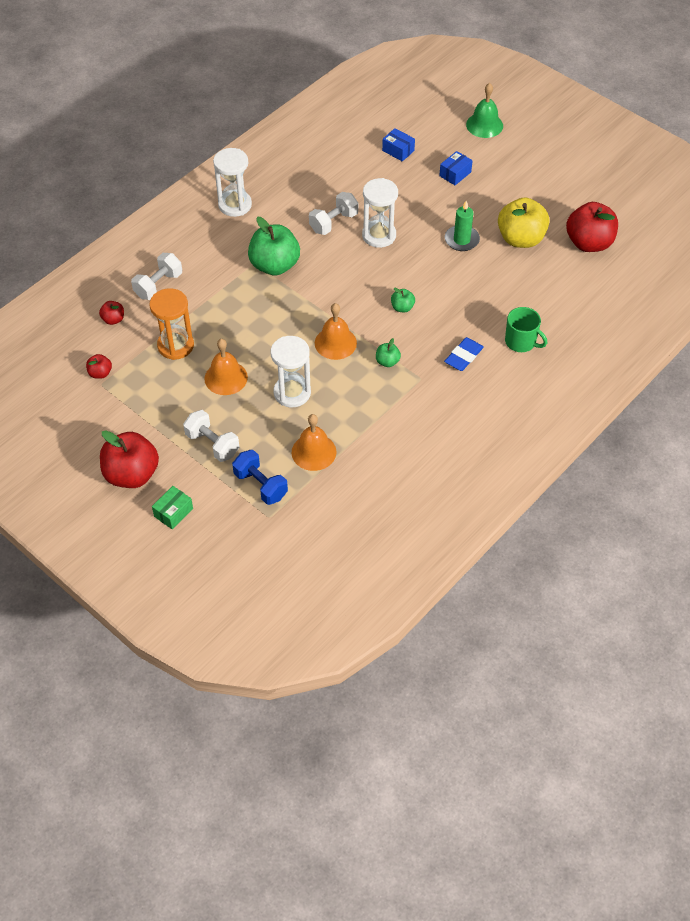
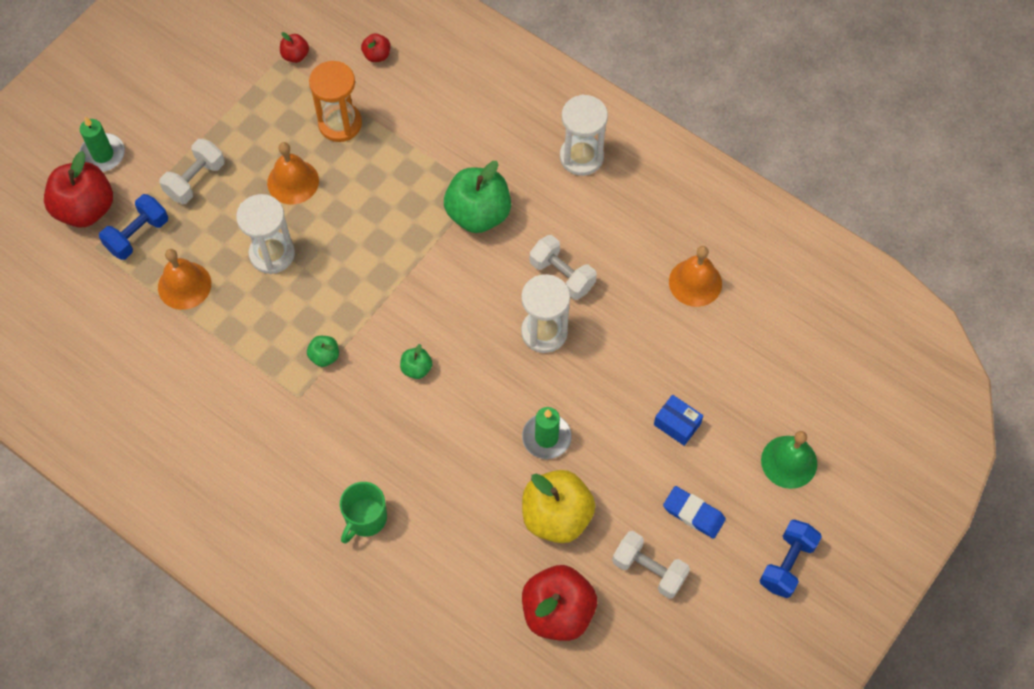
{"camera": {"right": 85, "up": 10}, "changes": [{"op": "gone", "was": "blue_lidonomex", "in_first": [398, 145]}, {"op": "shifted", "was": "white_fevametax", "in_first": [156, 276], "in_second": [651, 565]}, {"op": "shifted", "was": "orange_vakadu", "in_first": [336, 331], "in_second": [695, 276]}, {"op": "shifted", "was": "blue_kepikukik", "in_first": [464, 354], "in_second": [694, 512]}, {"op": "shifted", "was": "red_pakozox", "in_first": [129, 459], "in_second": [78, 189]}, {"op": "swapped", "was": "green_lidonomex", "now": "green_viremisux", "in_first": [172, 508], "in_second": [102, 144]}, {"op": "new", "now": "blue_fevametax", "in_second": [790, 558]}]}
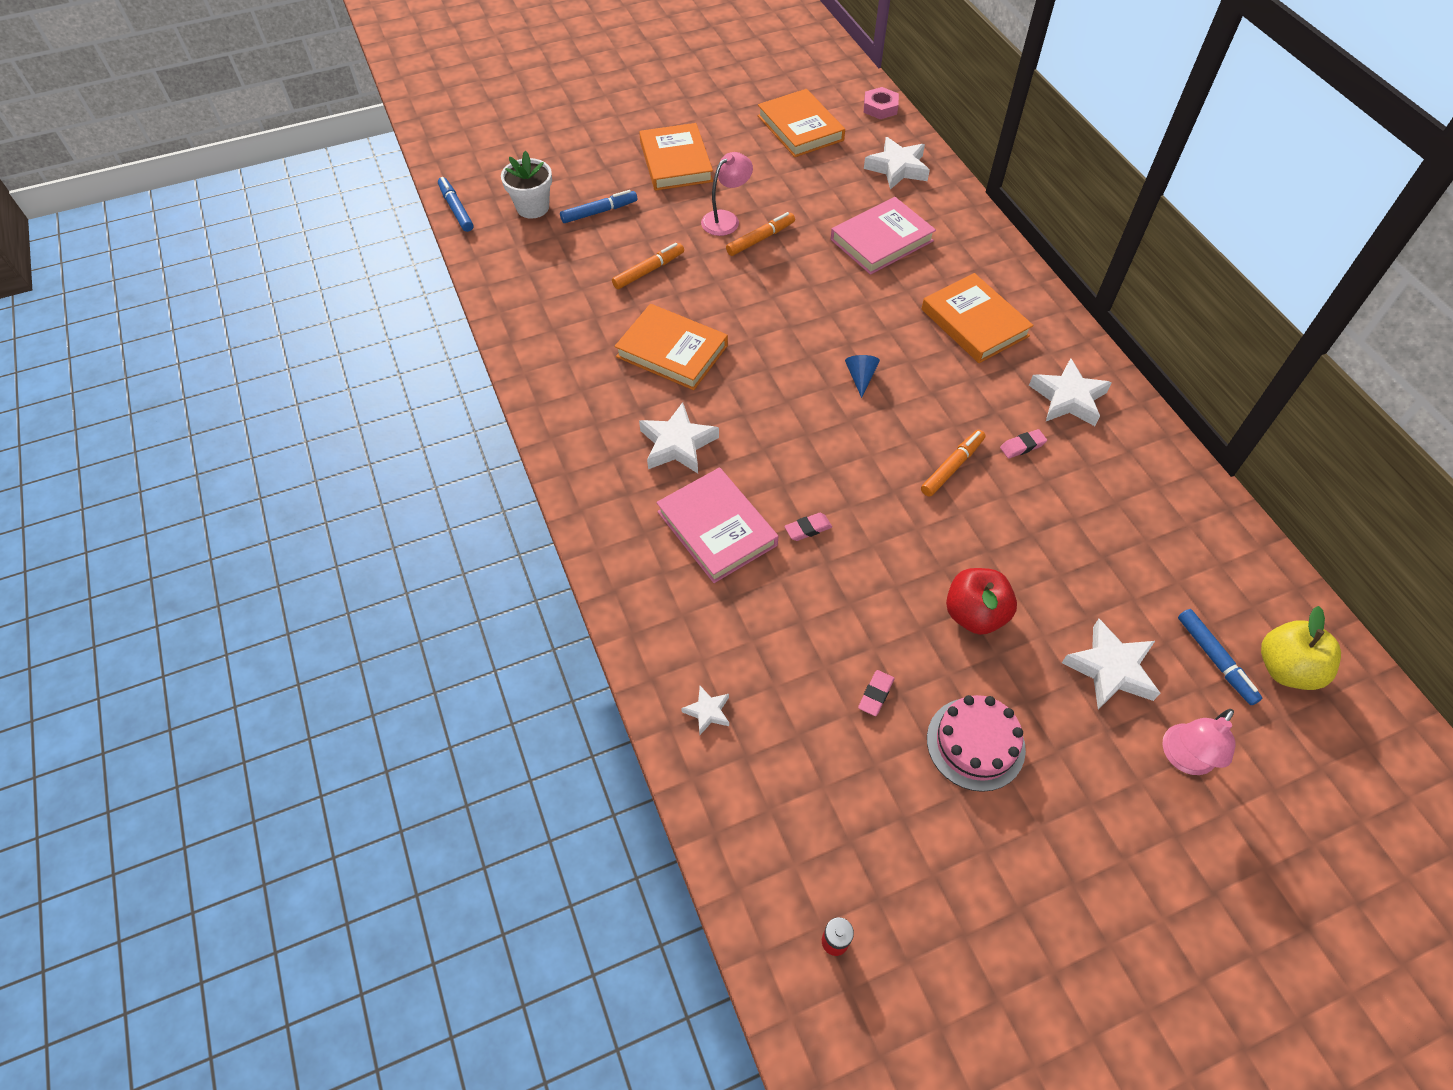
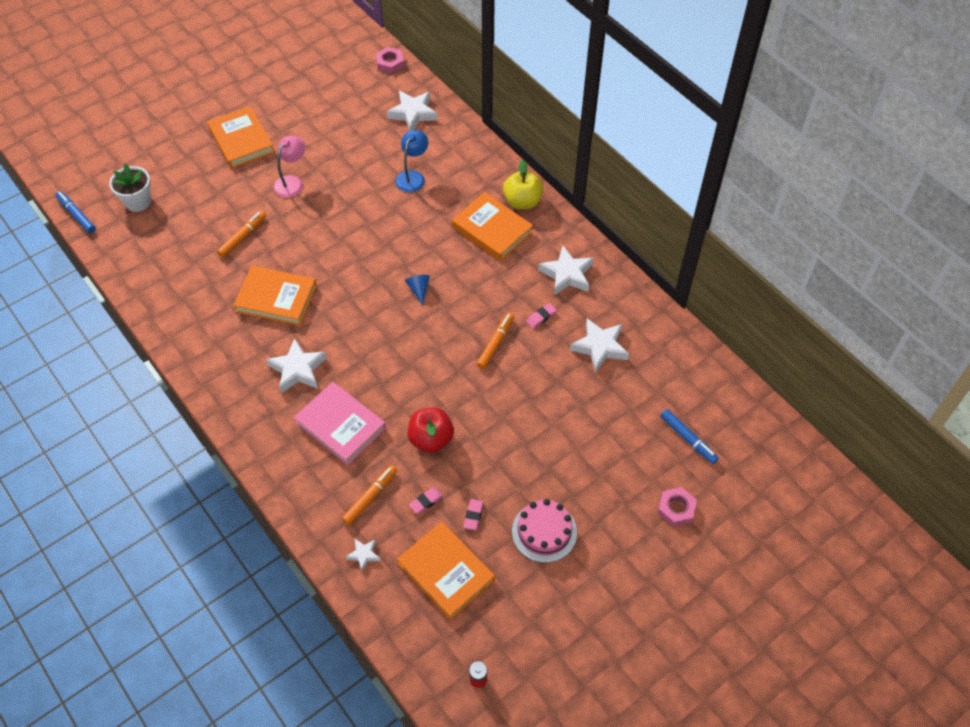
{"camera": {"right": -15, "up": 0}, "changes": [{"op": "shifted", "was": "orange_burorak", "in_first": [801, 123], "in_second": [446, 571]}, {"op": "gone", "was": "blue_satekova", "in_first": [598, 206]}, {"op": "swapped", "was": "pink_burorak", "now": "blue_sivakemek", "in_first": [883, 236], "in_second": [411, 161]}, {"op": "shifted", "was": "orange_satekova", "in_first": [760, 234], "in_second": [369, 495]}, {"op": "shifted", "was": "pink_kepikukik", "in_first": [808, 527], "in_second": [426, 500]}, {"op": "shifted", "was": "red_pakozox", "in_first": [981, 601], "in_second": [431, 430]}, {"op": "shifted", "was": "yellow_pakozox", "in_first": [1301, 648], "in_second": [523, 184]}, {"op": "shifted", "was": "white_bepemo", "in_first": [1111, 664], "in_second": [599, 345]}, {"op": "swapped", "was": "pink_sivakemek", "now": "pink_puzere", "in_first": [1198, 742], "in_second": [677, 506]}]}
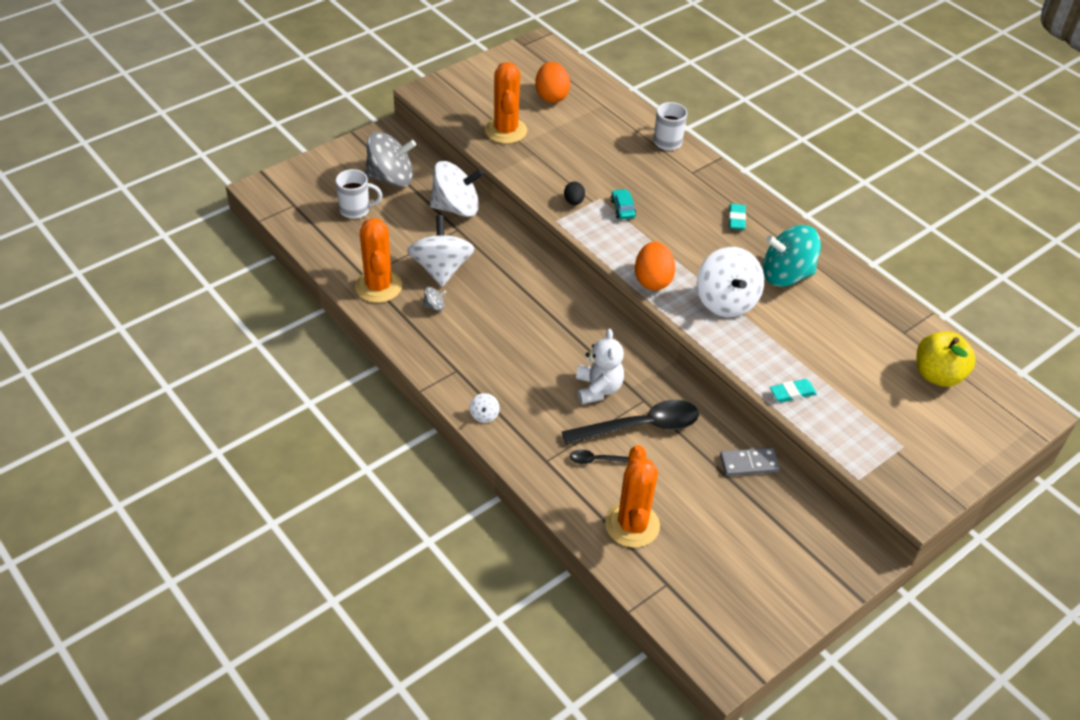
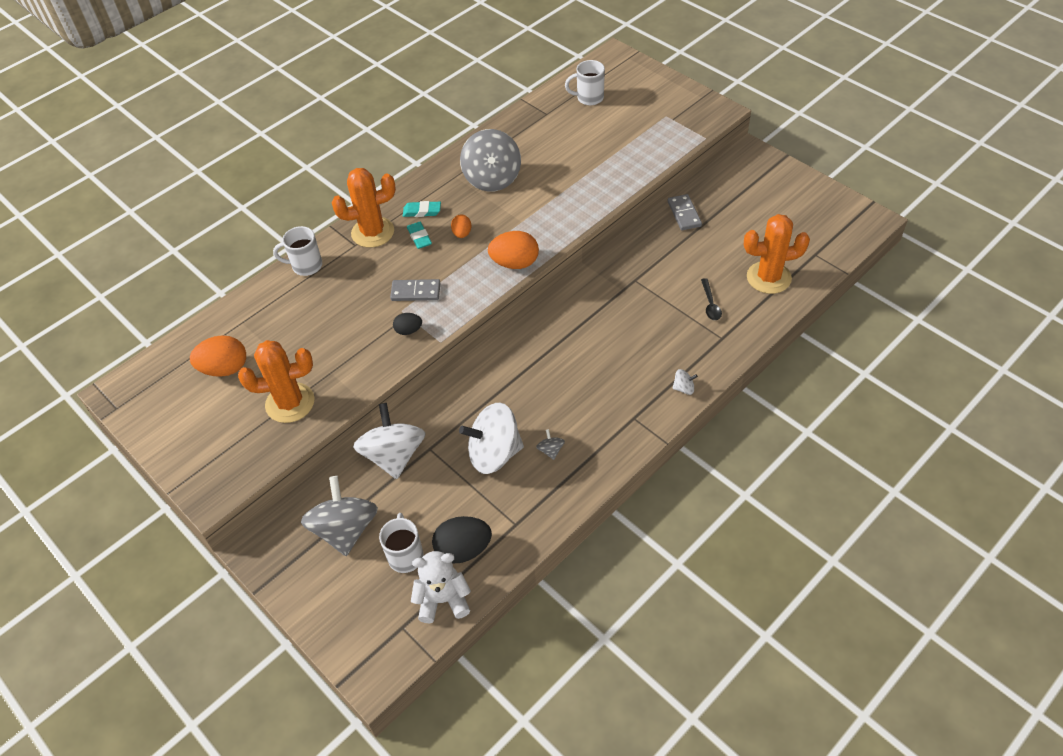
{"camera": {"right": -90, "up": 5}, "changes": [{"op": "swapped", "was": "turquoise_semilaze", "now": "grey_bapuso", "in_first": [623, 204], "in_second": [415, 290]}, {"op": "shifted", "was": "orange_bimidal", "in_first": [378, 260], "in_second": [363, 208]}, {"op": "repainted", "was": "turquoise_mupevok", "now": "grey_mupevok", "in_first": [792, 256], "in_second": [490, 160]}, {"op": "gone", "was": "white_mupevok", "in_first": [730, 282]}, {"op": "shifted", "was": "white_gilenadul", "in_first": [600, 366], "in_second": [441, 587]}, {"op": "swapped", "was": "yellow_pakozox", "now": "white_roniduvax", "in_first": [946, 359], "in_second": [585, 82]}, {"op": "shifted", "was": "turquoise_kepikukik", "in_first": [793, 391], "in_second": [419, 235]}, {"op": "gone", "was": "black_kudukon", "in_first": [630, 422]}, {"op": "new", "now": "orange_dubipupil", "in_second": [461, 226]}, {"op": "new", "now": "black_dubipupil", "in_second": [462, 539]}]}
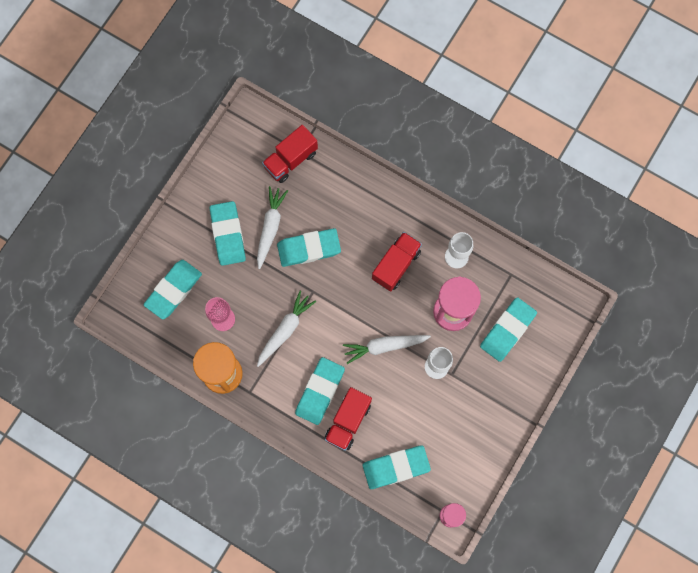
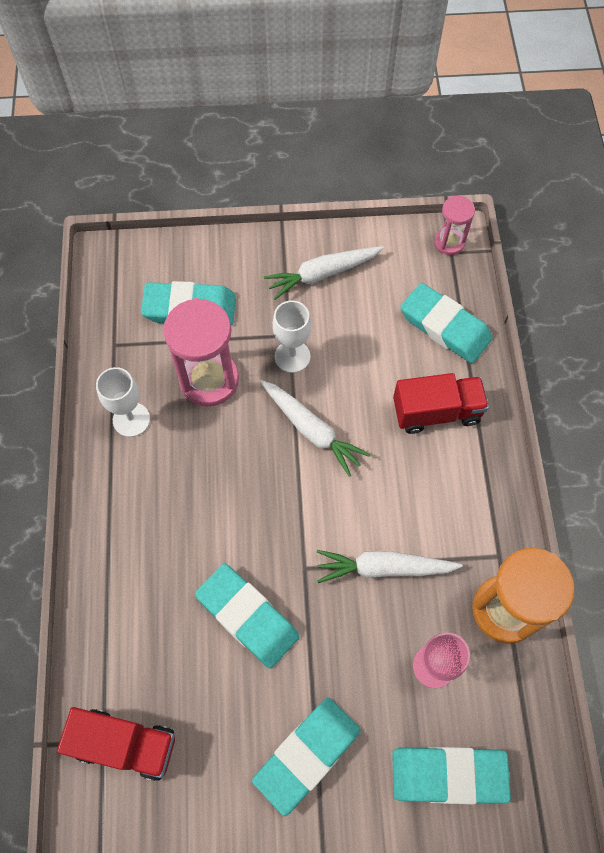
{"camera": {"right": -125, "up": -10}, "changes": [{"op": "shifted", "was": "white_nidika", "in_first": [272, 227], "in_second": [324, 273]}, {"op": "gone", "was": "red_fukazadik", "in_first": [397, 262]}, {"op": "gone", "was": "turquoise_kepikukik", "in_first": [320, 391]}]}
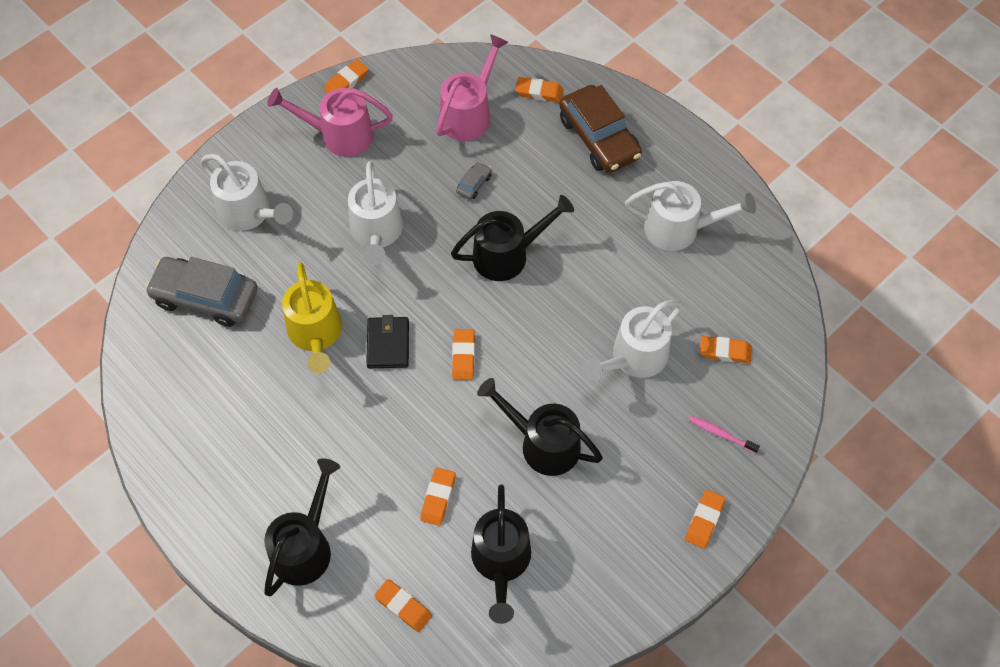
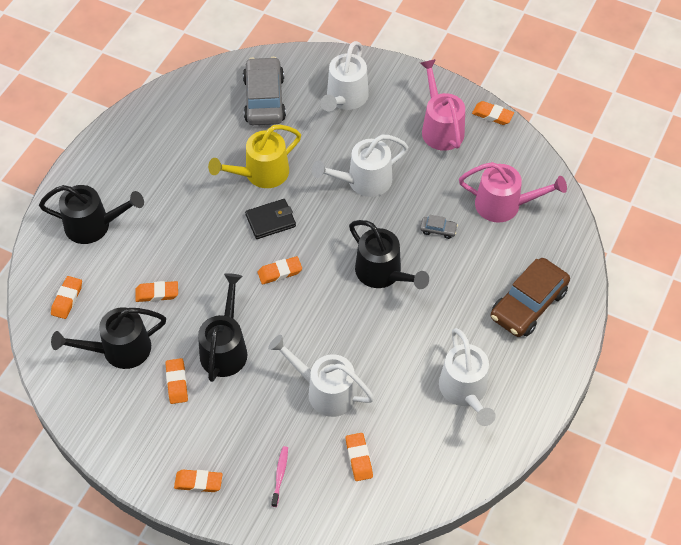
{"camera": {"right": 70, "up": -5}, "changes": [{"op": "shifted", "was": "orange_kepikukik", "in_first": [539, 89], "in_second": [176, 381]}]}
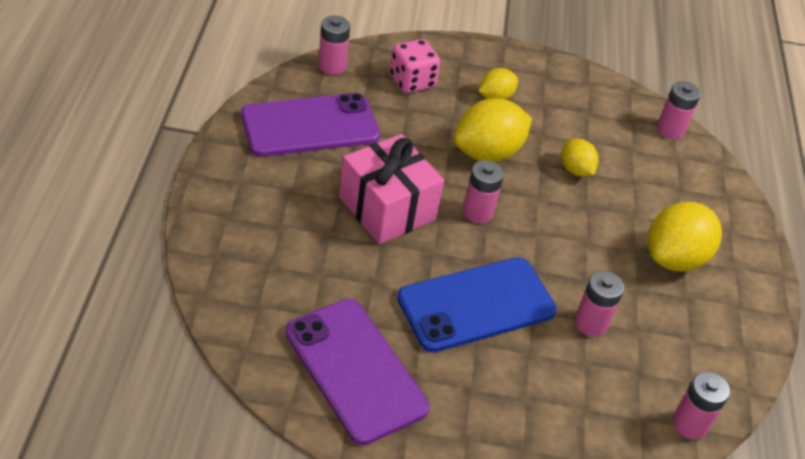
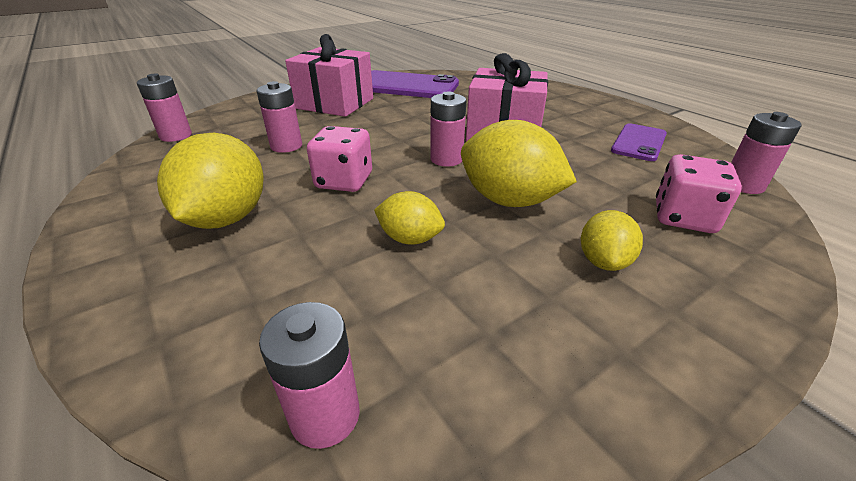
{"camera": {"right": 145, "up": -10}, "changes": [{"op": "scaled", "was": "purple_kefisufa", "in_first": [310, 125], "in_second": [639, 142], "ratio": 0.57}, {"op": "rotated", "was": "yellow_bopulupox", "in_first": [493, 130], "in_second": [519, 163], "clockwise": -75}, {"op": "gone", "was": "blue_kefisufa", "in_first": [477, 304]}, {"op": "new", "now": "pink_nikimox", "in_second": [329, 75]}, {"op": "new", "now": "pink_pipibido", "in_second": [339, 159]}]}
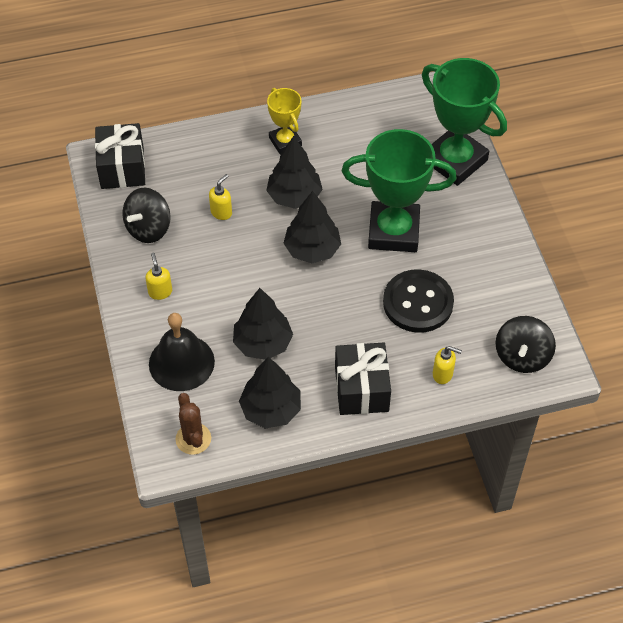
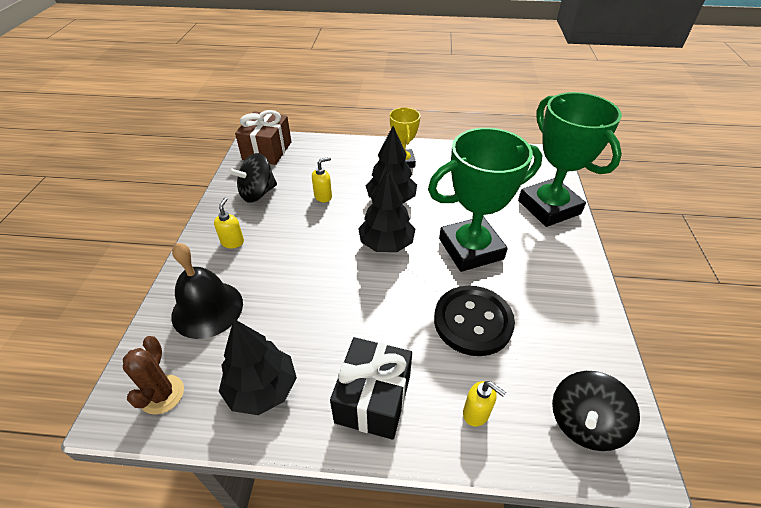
{"camera": {"right": 20, "up": -10}, "changes": [{"op": "repainted", "was": "black_nikimox", "now": "brown_nikimox", "in_first": [120, 156], "in_second": [263, 137]}, {"op": "rotated", "was": "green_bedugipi", "in_first": [399, 190], "in_second": [485, 200], "clockwise": -45}, {"op": "gone", "was": "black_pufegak", "in_first": [263, 324]}]}
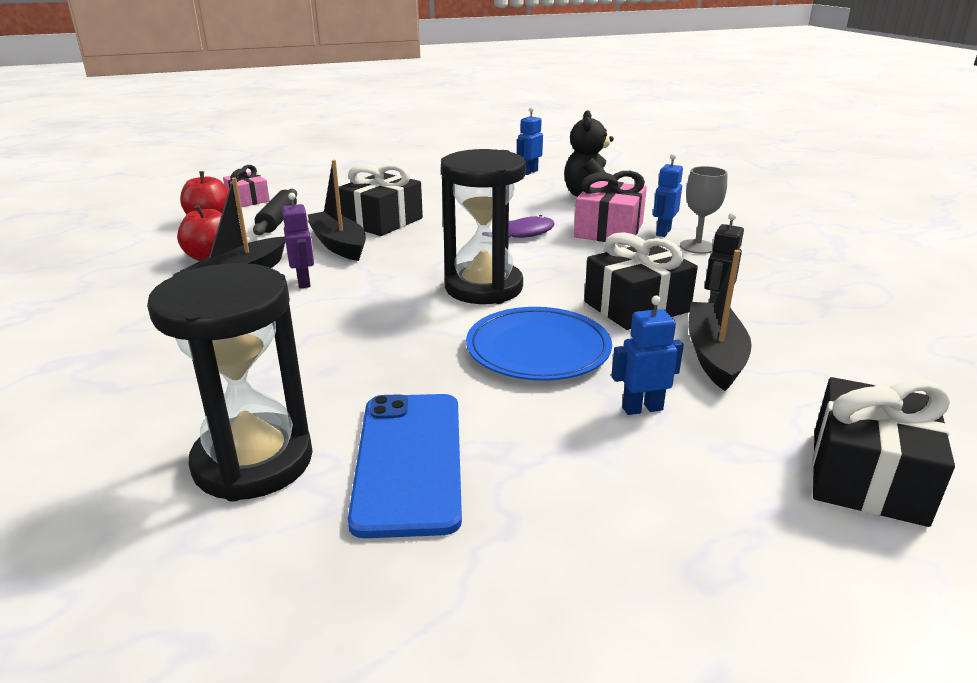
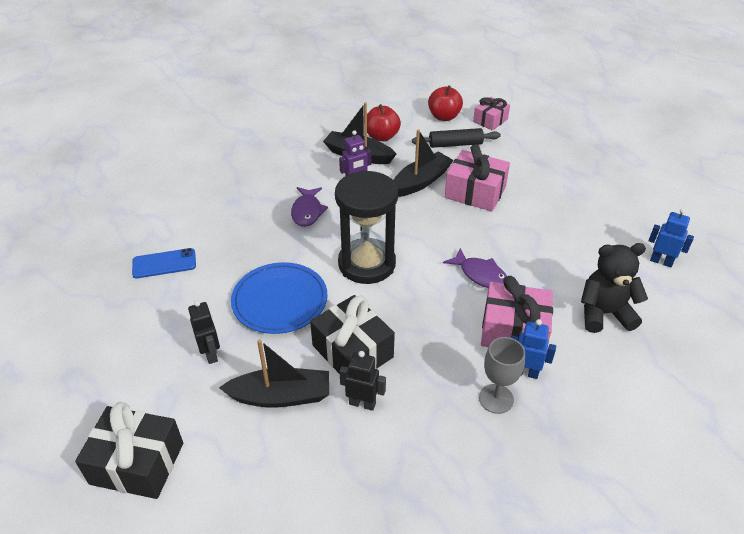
{"camera": {"right": 80, "up": 15}, "changes": [{"op": "repainted", "was": "black_nikimox", "now": "pink_nikimox", "in_first": [381, 200], "in_second": [477, 177]}, {"op": "gone", "was": "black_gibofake", "in_first": [230, 382]}, {"op": "repainted", "was": "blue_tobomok", "now": "black_tobomok", "in_first": [647, 355], "in_second": [204, 332]}, {"op": "scaled", "was": "blue_kefisufa", "in_first": [405, 466], "in_second": [164, 263], "ratio": 0.59}, {"op": "new", "now": "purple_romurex", "in_second": [309, 207]}]}
